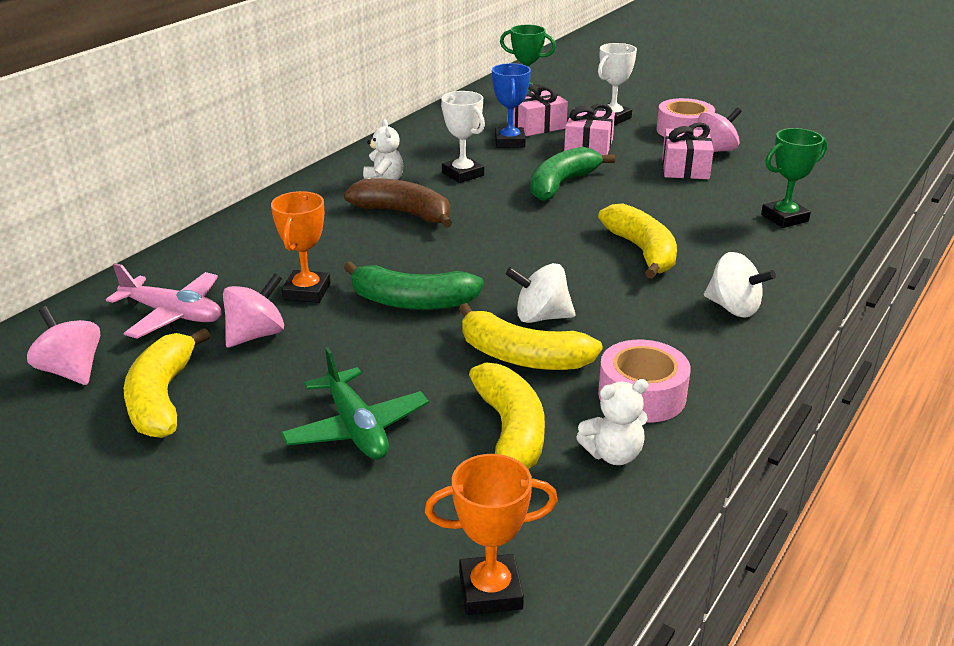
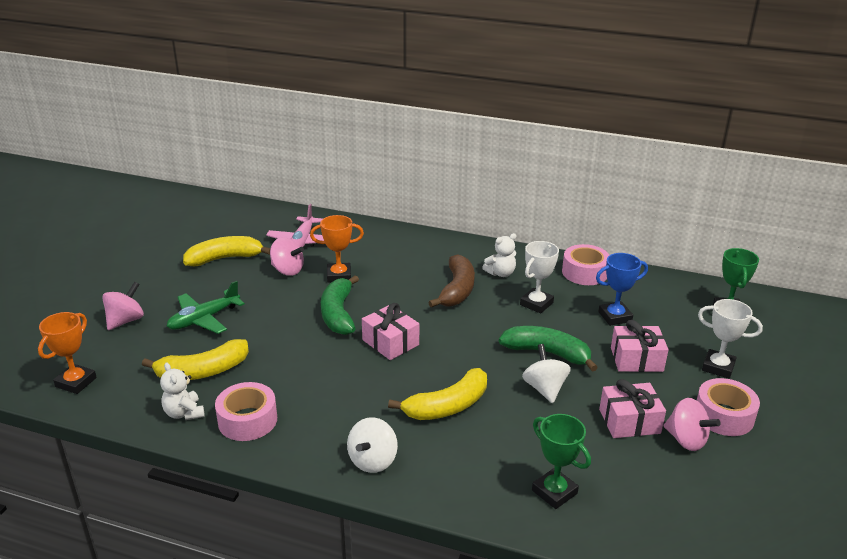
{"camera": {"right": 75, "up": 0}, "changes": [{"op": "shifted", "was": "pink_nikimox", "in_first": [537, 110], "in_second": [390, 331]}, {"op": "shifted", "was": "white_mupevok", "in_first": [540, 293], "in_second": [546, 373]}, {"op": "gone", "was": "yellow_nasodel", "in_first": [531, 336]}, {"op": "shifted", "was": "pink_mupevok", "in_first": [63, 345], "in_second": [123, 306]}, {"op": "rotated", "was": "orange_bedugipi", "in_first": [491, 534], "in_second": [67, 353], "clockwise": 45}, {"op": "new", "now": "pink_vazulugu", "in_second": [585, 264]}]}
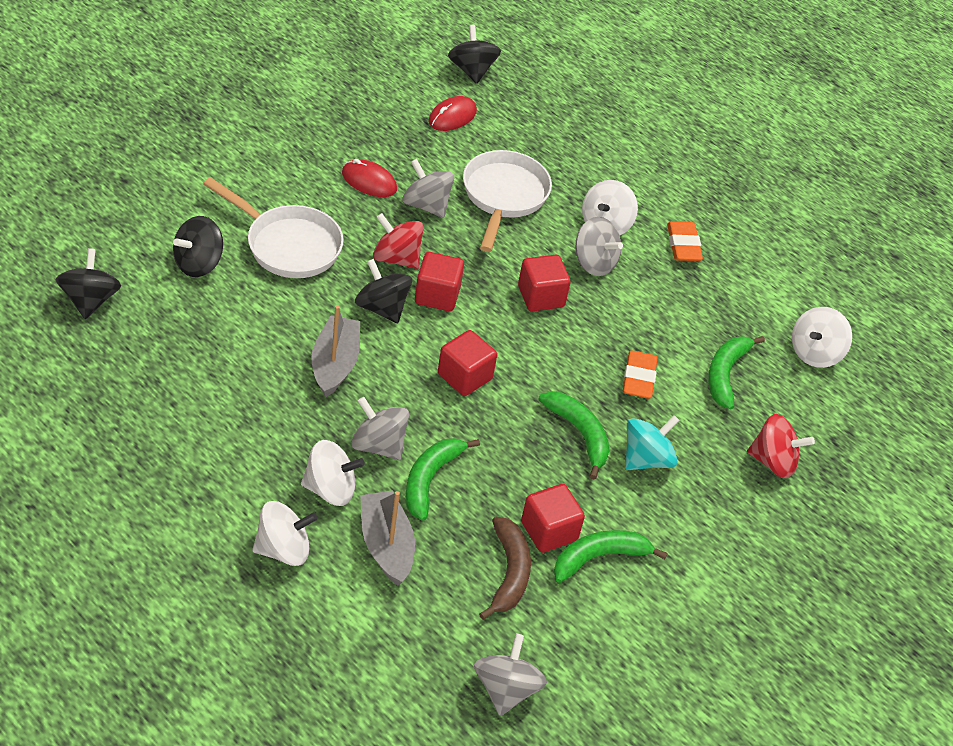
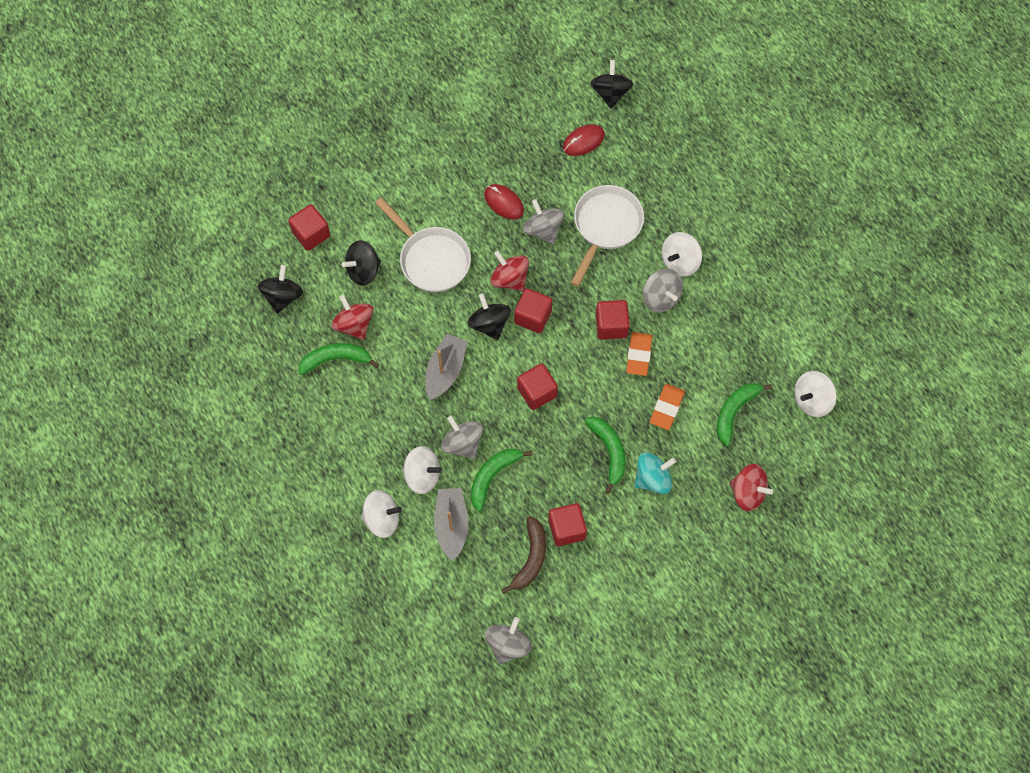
{"camera": {"right": 20, "up": 20}, "changes": [{"op": "shifted", "was": "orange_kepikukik", "in_first": [685, 241], "in_second": [639, 354]}, {"op": "shifted", "was": "green_nasodel", "in_first": [611, 556], "in_second": [338, 359]}, {"op": "new", "now": "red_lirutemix", "in_second": [309, 227]}, {"op": "new", "now": "red_mupevok", "in_second": [352, 317]}]}
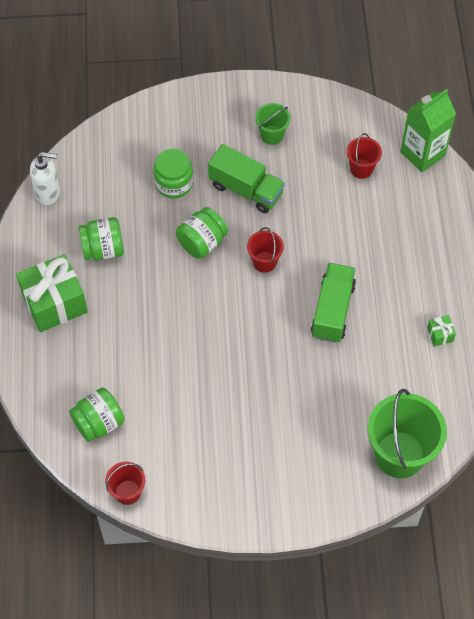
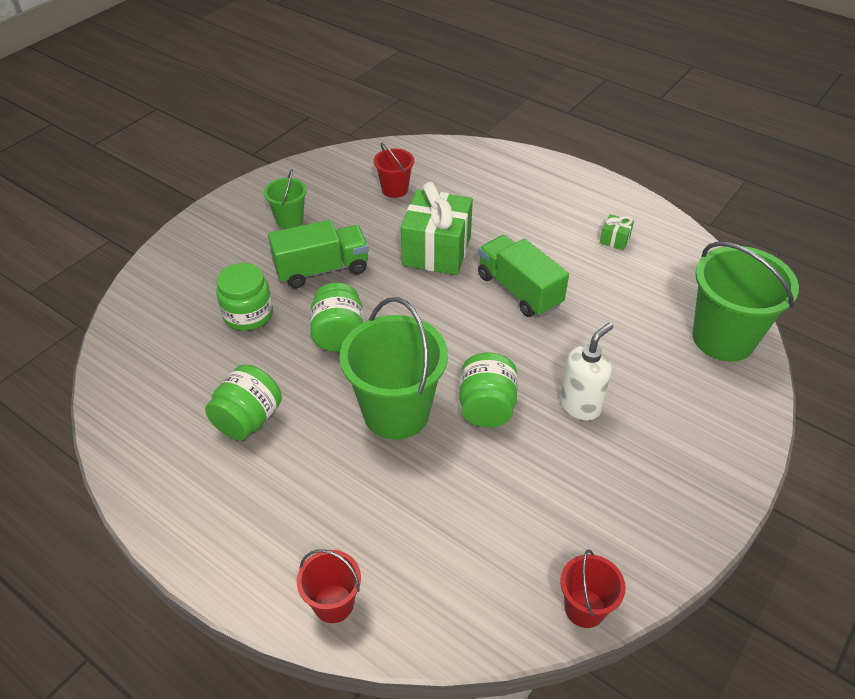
{"camera": {"right": -50, "up": -15}, "changes": [{"op": "gone", "was": "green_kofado", "in_first": [428, 131]}, {"op": "shifted", "was": "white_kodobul", "in_first": [45, 178], "in_second": [586, 371]}, {"op": "shifted", "was": "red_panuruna", "in_first": [265, 250], "in_second": [329, 586]}, {"op": "shifted", "was": "green_nikimox", "in_first": [52, 293], "in_second": [437, 228]}, {"op": "shifted", "was": "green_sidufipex", "in_first": [97, 414], "in_second": [488, 390]}, {"op": "new", "now": "green_panuruna", "in_second": [394, 368]}]}
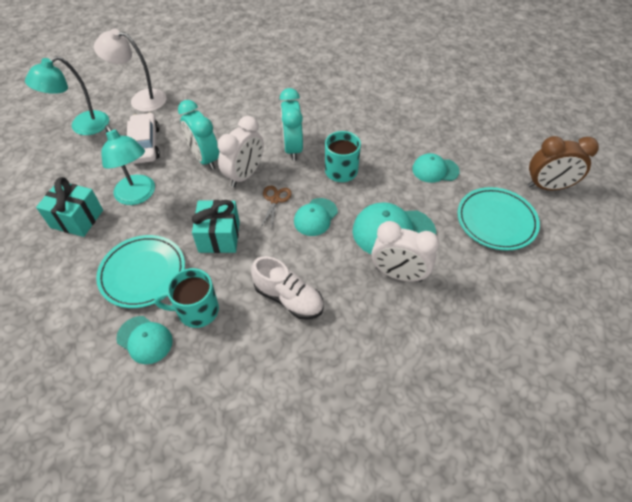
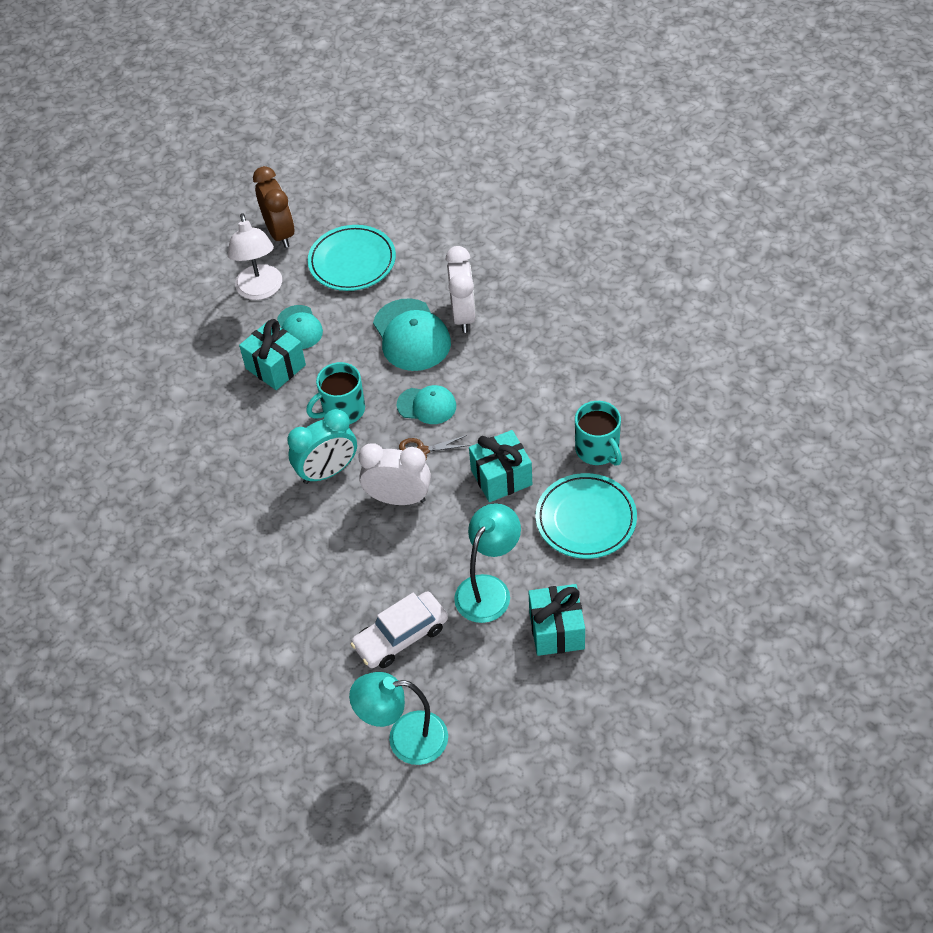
{"camera": {"right": -110, "up": 0}, "changes": [{"op": "shifted", "was": "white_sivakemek", "in_first": [130, 70], "in_second": [255, 256]}, {"op": "rotated", "was": "turquoise_sivakemek", "in_first": [67, 95], "in_second": [398, 718], "clockwise": 150}, {"op": "gone", "was": "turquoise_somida", "in_first": [198, 135]}, {"op": "gone", "was": "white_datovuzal", "in_first": [287, 288]}, {"op": "gone", "was": "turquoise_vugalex", "in_first": [144, 340]}, {"op": "new", "now": "turquoise_nikimox", "in_second": [272, 354]}]}
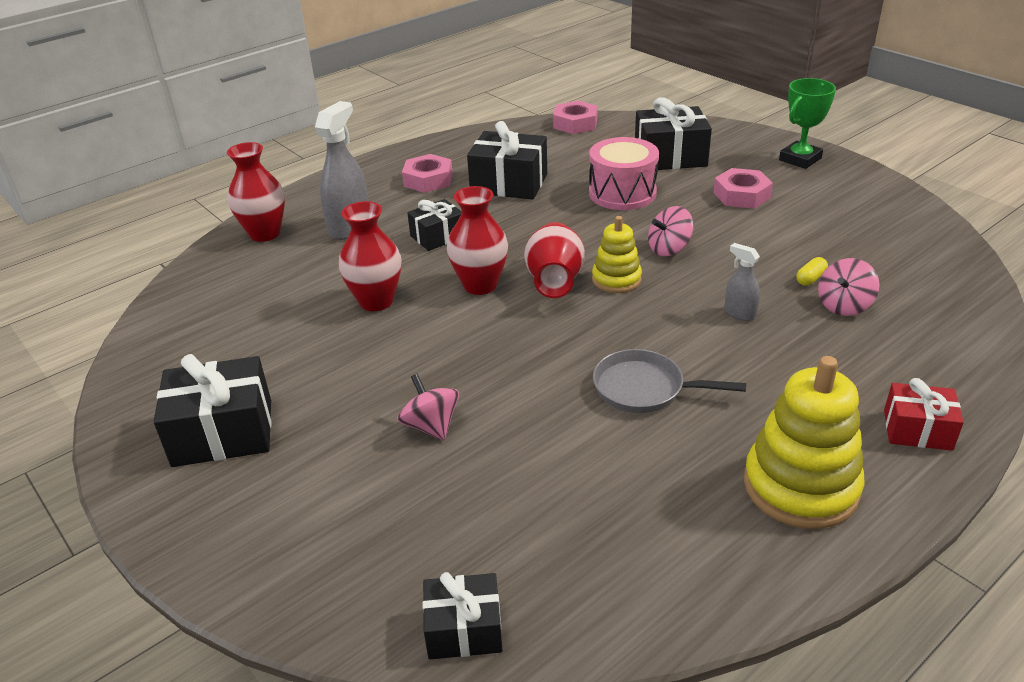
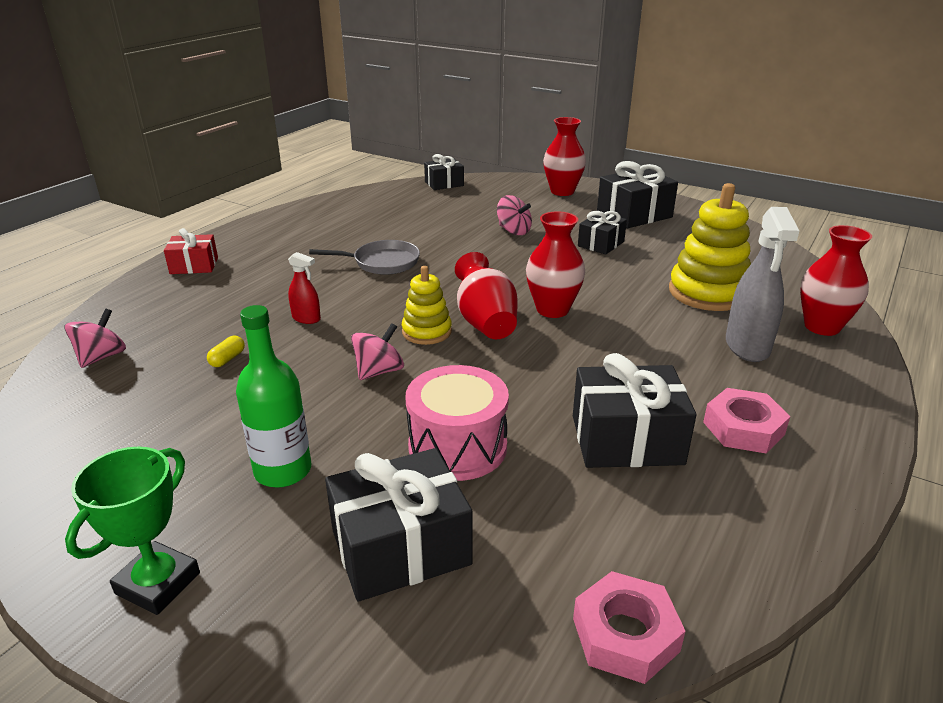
{"camera": {"right": 160, "up": -5}, "changes": [{"op": "swapped", "was": "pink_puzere", "now": "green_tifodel", "in_first": [743, 188], "in_second": [274, 396]}, {"op": "shifted", "was": "black_nikimox", "in_first": [434, 225], "in_second": [602, 233]}, {"op": "shifted", "was": "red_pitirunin", "in_first": [370, 256], "in_second": [564, 156]}, {"op": "repainted", "was": "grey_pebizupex", "now": "red_pebizupex", "in_first": [742, 282], "in_second": [304, 288]}, {"op": "shifted", "was": "pink_mupevok", "in_first": [848, 287], "in_second": [95, 338]}, {"op": "shifted", "was": "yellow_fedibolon", "in_first": [804, 442], "in_second": [710, 247]}]}
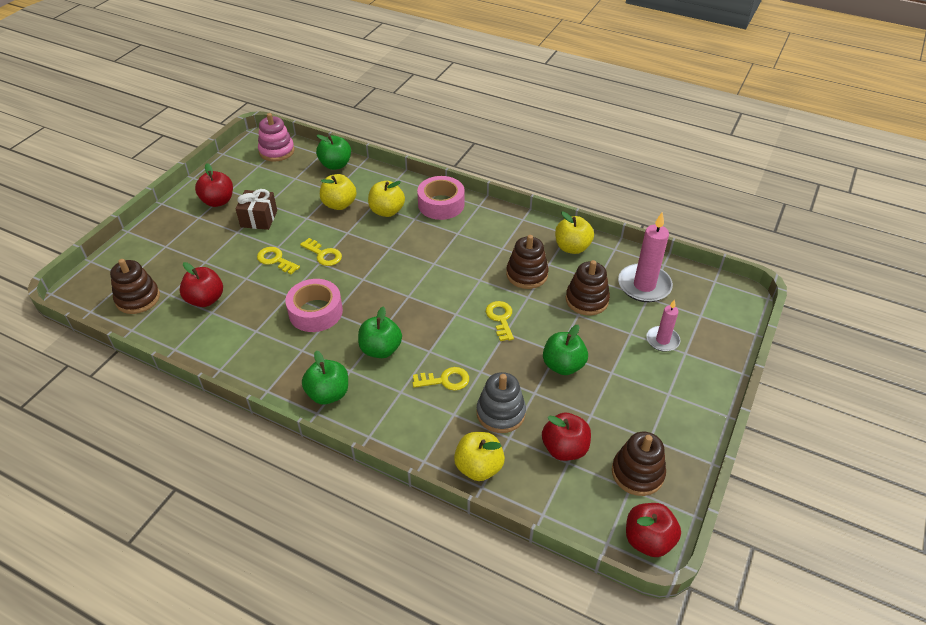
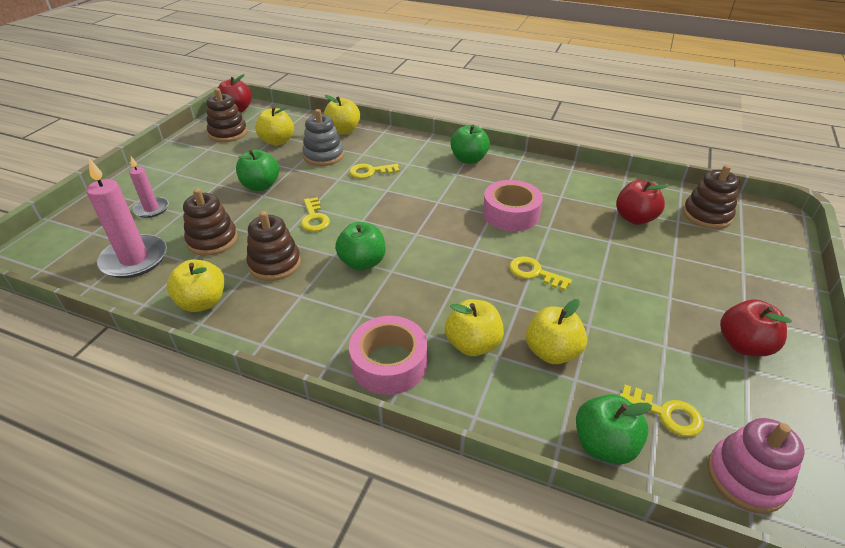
{"camera": {"right": 175, "up": -5}, "changes": [{"op": "gone", "was": "brown_nikimox", "in_first": [256, 209]}, {"op": "shifted", "was": "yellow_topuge", "in_first": [278, 260], "in_second": [661, 411]}, {"op": "shifted", "was": "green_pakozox", "in_first": [380, 332], "in_second": [360, 246]}, {"op": "repainted", "was": "red_pakozox", "now": "yellow_pakozox", "in_first": [566, 437], "in_second": [274, 126]}]}
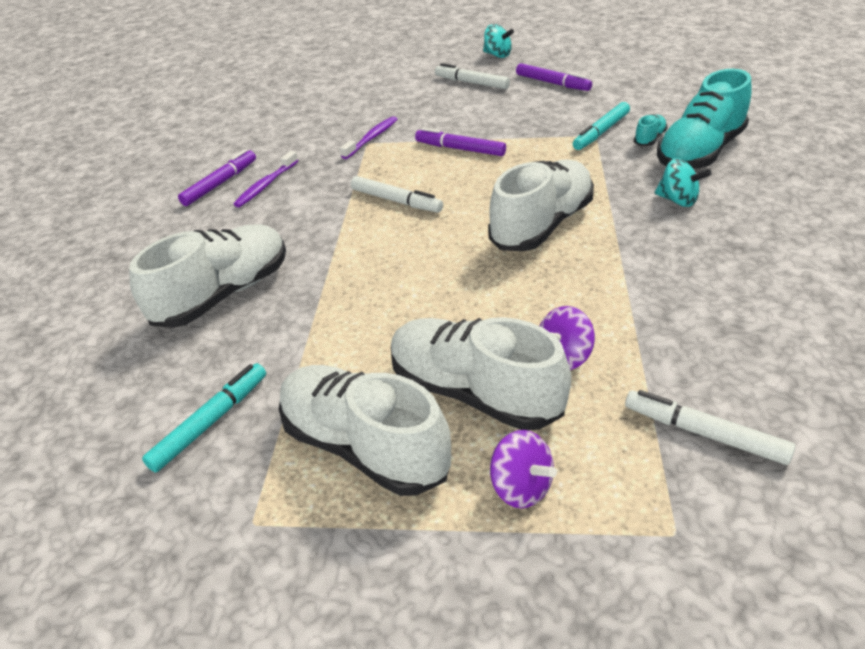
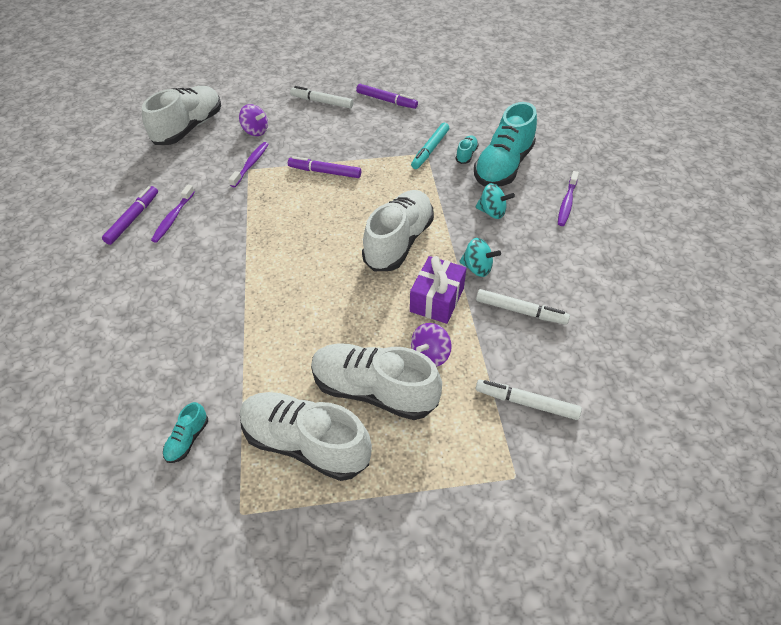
{"camera": {"right": -15, "up": 10}, "changes": [{"op": "shifted", "was": "turquoise_mupevok", "in_first": [498, 41], "in_second": [480, 257]}, {"op": "shifted", "was": "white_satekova", "in_first": [397, 194], "in_second": [523, 307]}, {"op": "shifted", "was": "white_datovuzal", "in_first": [207, 276], "in_second": [181, 115]}, {"op": "swapped", "was": "turquoise_satekova", "now": "turquoise_datovuzal", "in_first": [204, 417], "in_second": [185, 432]}, {"op": "shifted", "was": "purple_mupevok", "in_first": [523, 469], "in_second": [253, 120]}, {"op": "new", "now": "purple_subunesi", "in_second": [568, 198]}, {"op": "new", "now": "purple_nikimox", "in_second": [438, 290]}]}
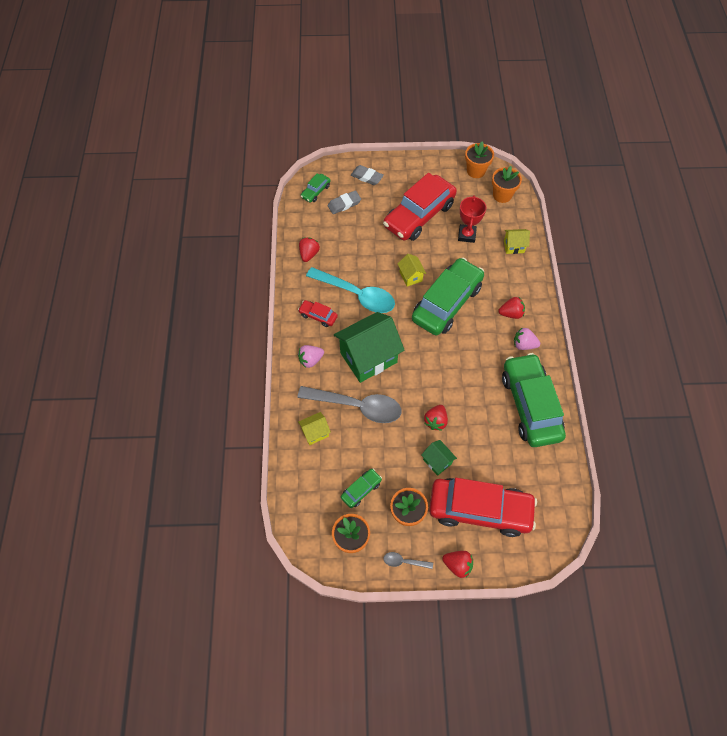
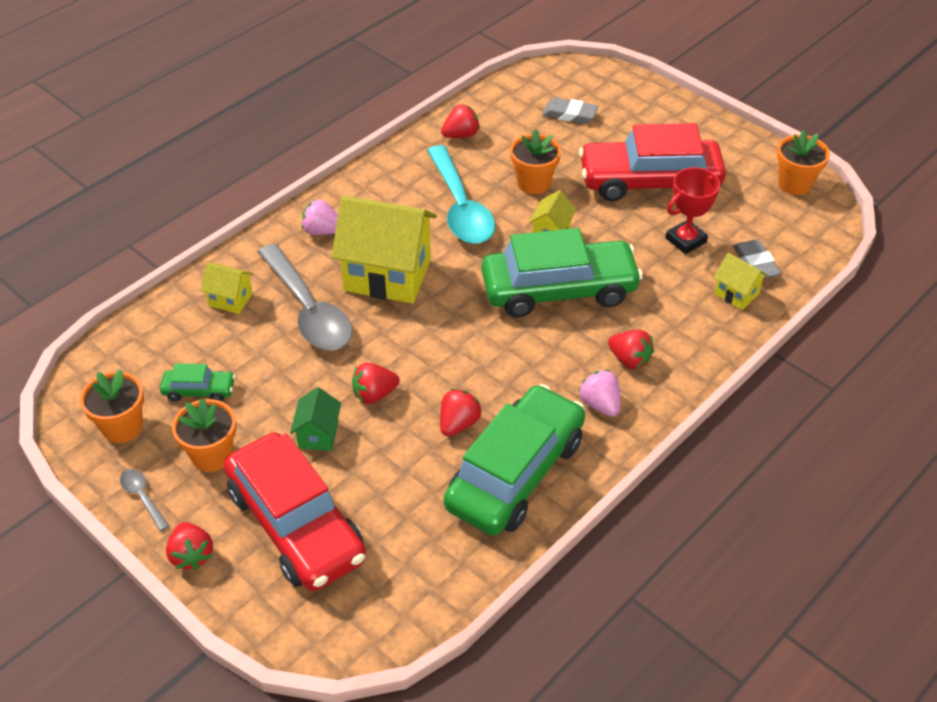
{"camera": {"right": 45, "up": -15}, "changes": [{"op": "shifted", "was": "grey_kepikukik", "in_first": [367, 175], "in_second": [757, 259]}, {"op": "shifted", "was": "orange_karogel", "in_first": [507, 184], "in_second": [535, 161]}, {"op": "gone", "was": "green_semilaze", "in_first": [315, 188]}, {"op": "gone", "was": "red_semilaze", "in_first": [318, 313]}, {"op": "repainted", "was": "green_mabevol", "now": "yellow_mabevol", "in_first": [369, 347], "in_second": [384, 249]}, {"op": "new", "now": "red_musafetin", "in_second": [461, 413]}]}
